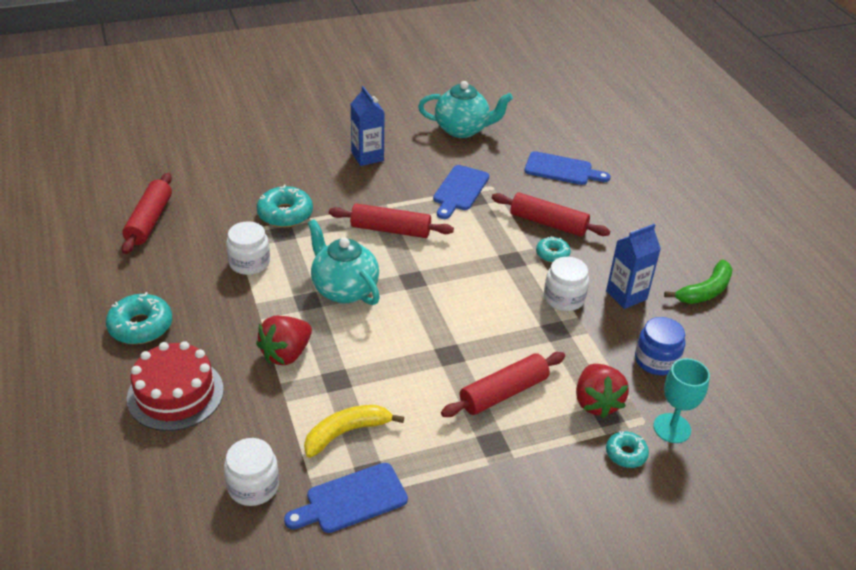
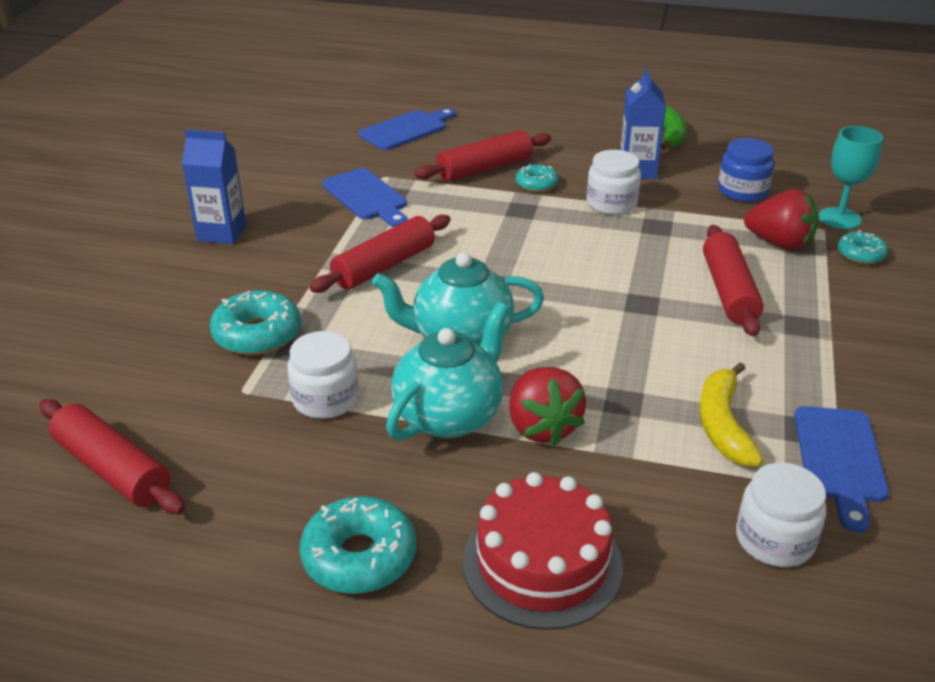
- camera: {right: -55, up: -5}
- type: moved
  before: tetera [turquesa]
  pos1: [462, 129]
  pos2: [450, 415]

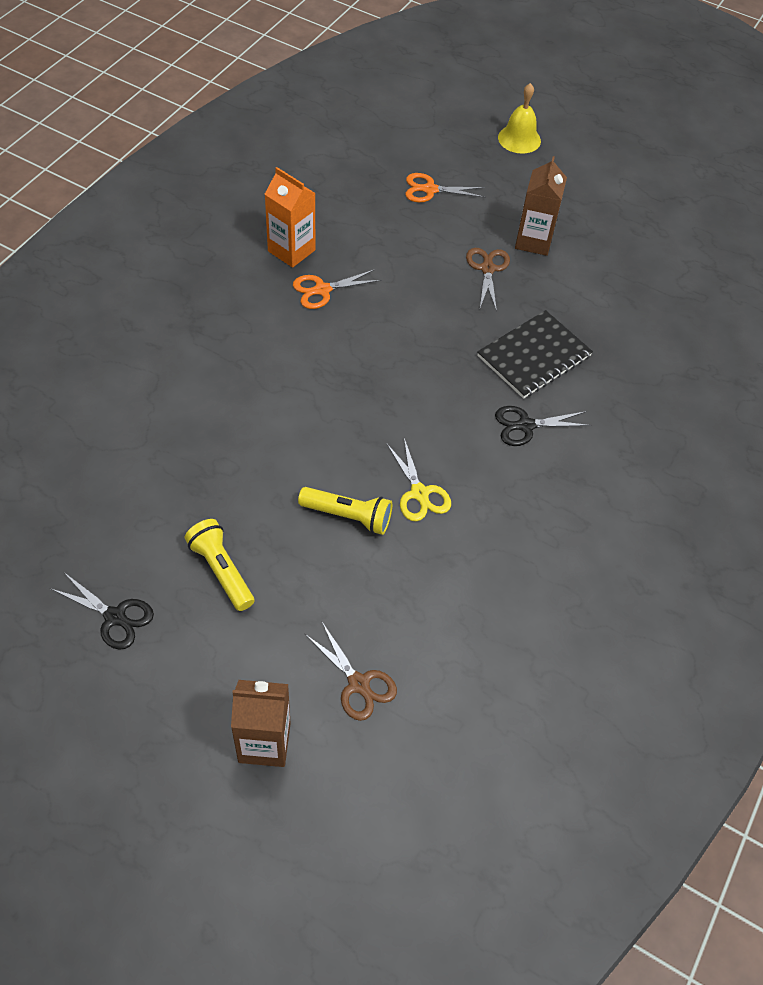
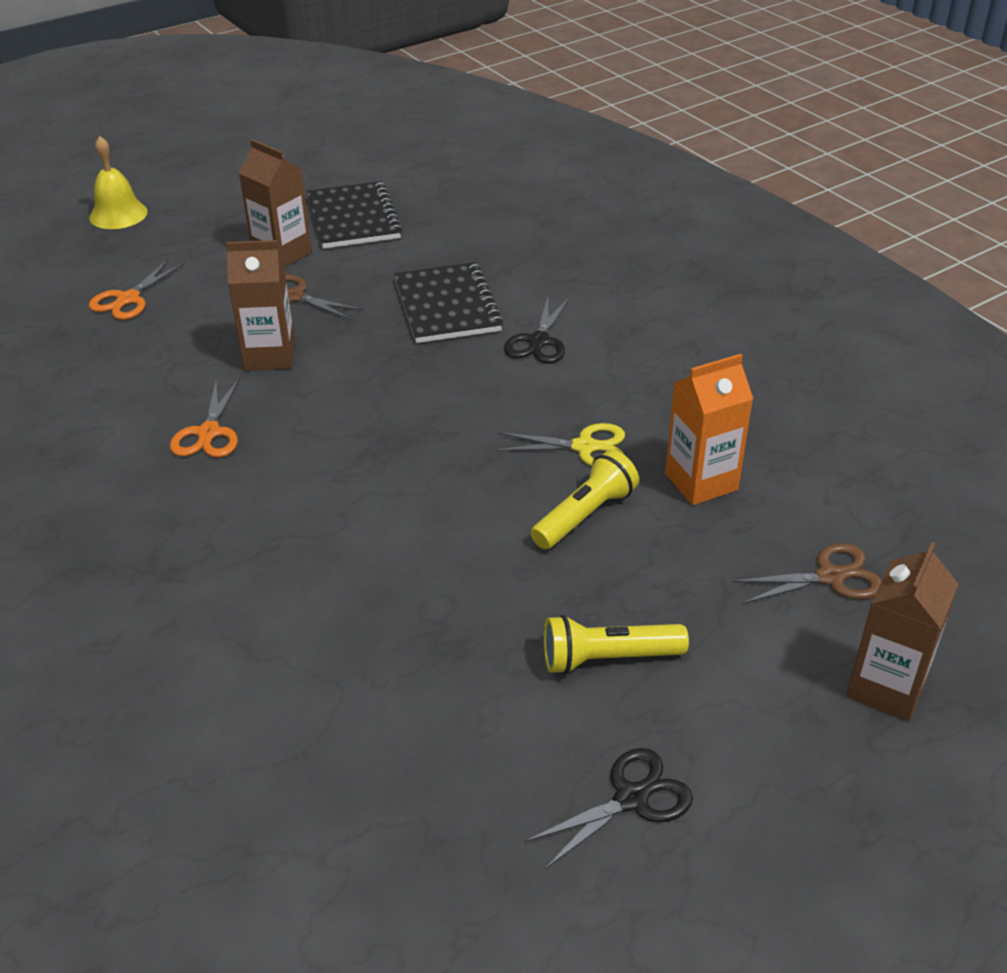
- camera: {right: -60, up: -15}
- type: moved
  before: cartón de leche [naranja]
  pos1: [291, 251]
  pos2: [701, 482]
- type: added
  after: cuaderno [negro]
  pos2: [353, 218]
- type: added
  after: cartón de leche [marrón]
  pos2: [270, 356]

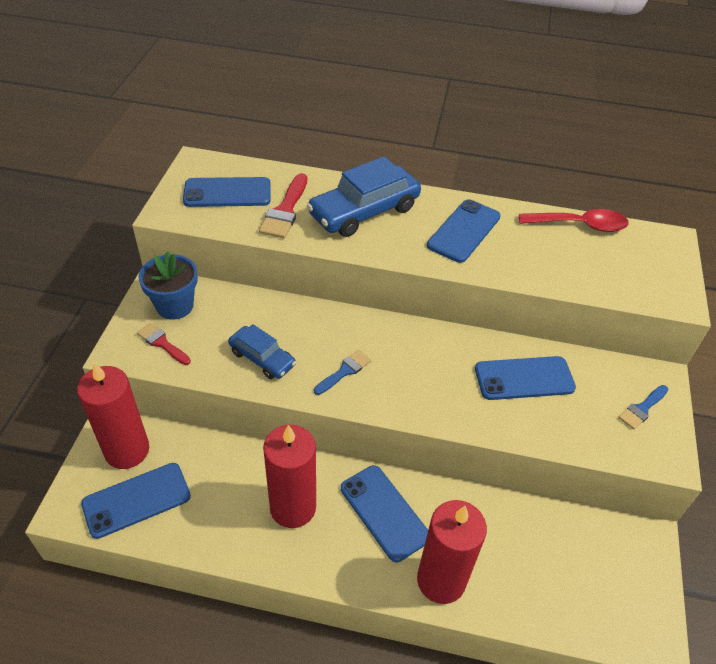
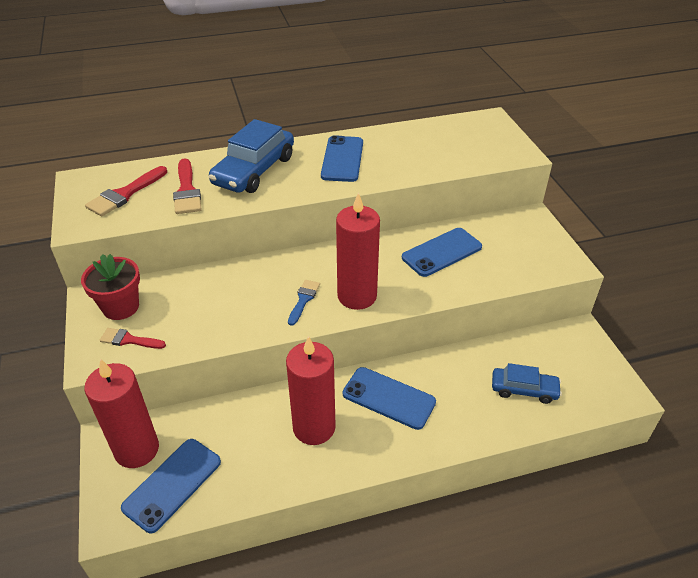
- camera: {right: -25, up: -5}
- type: replaced
  before: móvil [azul]
  after: pincel [rojo]
  pos1: [227, 193]
  pos2: [125, 194]
- type: removed
  before: cuchara [rojo]
  pos1: [579, 225]
- type: recoloured
  before: maceta [azul]
  after: maceta [rojo]
  pos1: [175, 306]
  pos2: [121, 307]
- type: moved
  before: coche [azul]
  pos1: [262, 358]
  pos2: [524, 390]
- type: removed
  before: pincel [azul]
  pos1: [642, 408]
- type: moved
  before: vela [rojo]
  pos1: [441, 580]
  pos2: [357, 296]

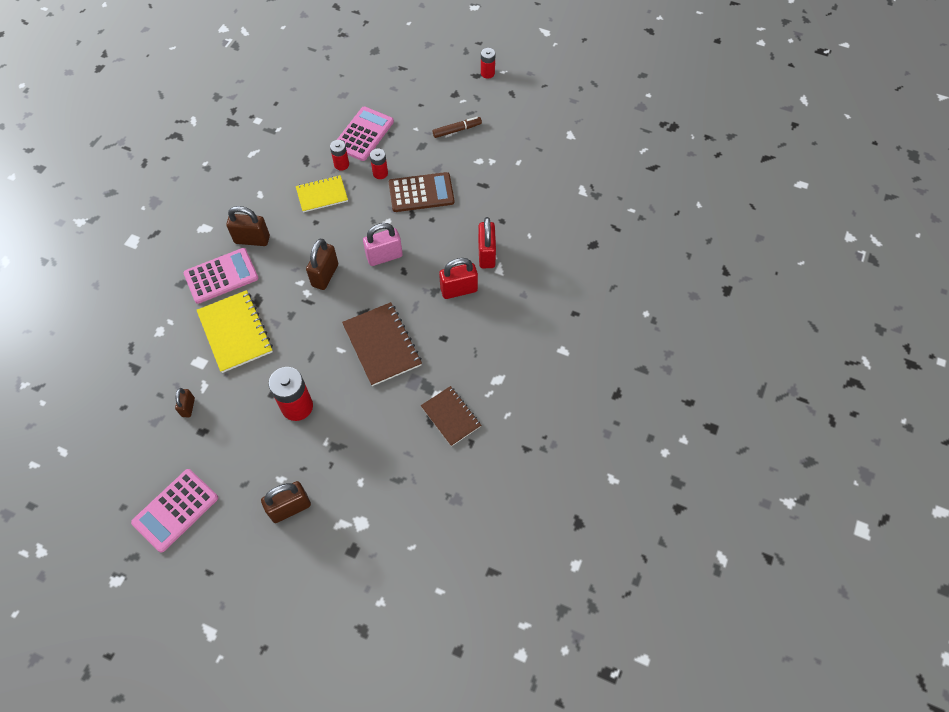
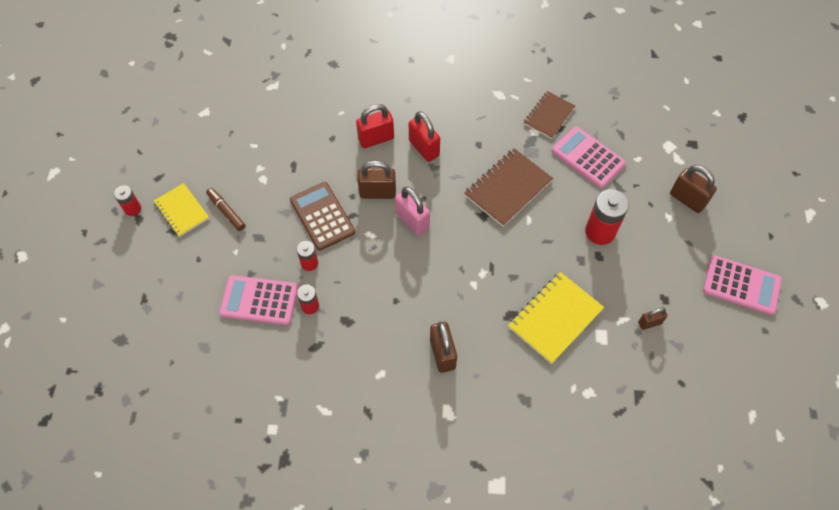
- camera: {right: -110, up: 0}
- type: moved
  before: cuaderno [amarillo]
  pos1: [322, 195]
  pos2: [182, 210]
- type: moved
  before: candado [marrón]
  pos1: [325, 275]
  pos2: [377, 192]
- type: moved
  before: calculadora [rosa]
  pos1: [221, 276]
  pos2: [588, 157]

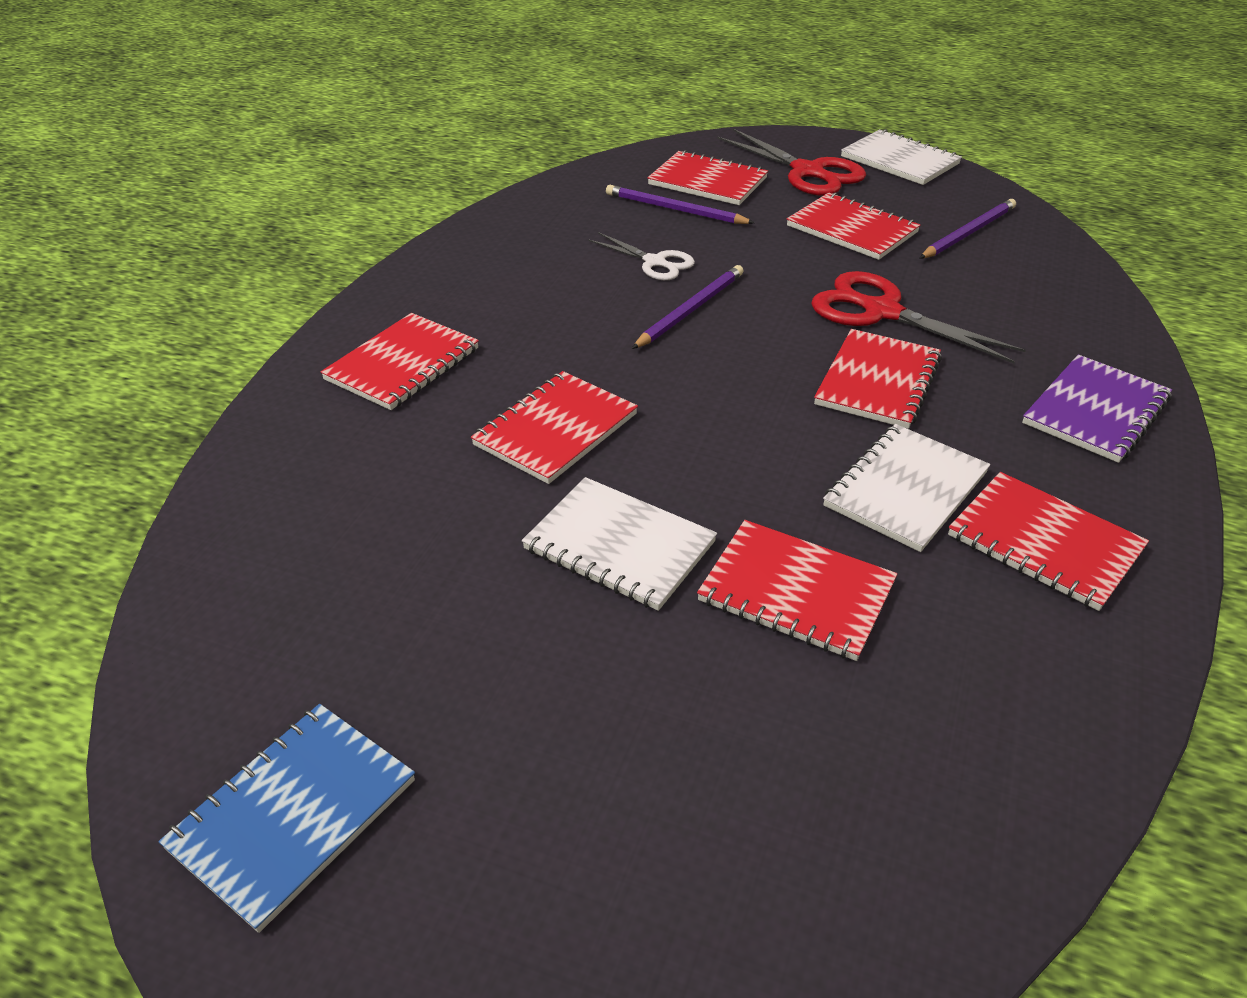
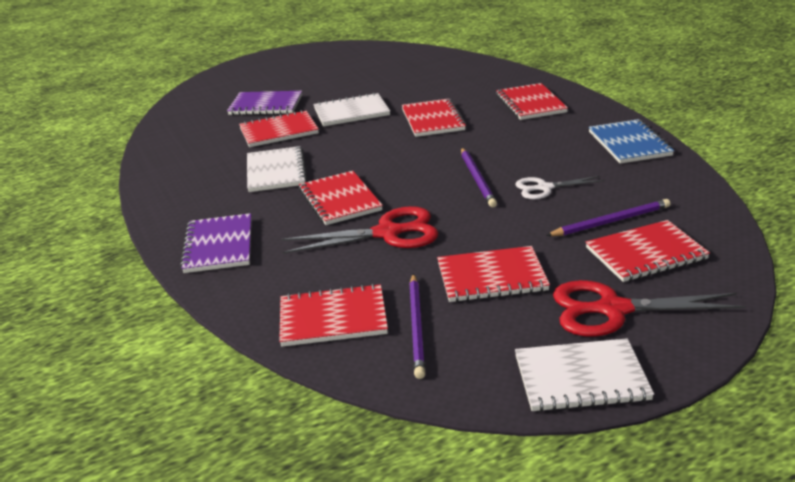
- camera: {right: 135, up: -10}
- type: moved
  before: cuaderno [rojo]
  pos1: [1044, 543]
  pos2: [333, 318]
- type: moved
  before: cuaderno [azul]
  pos1: [293, 814]
  pos2: [629, 144]
- type: added
  after: cuaderno [morado]
  pos2: [266, 105]

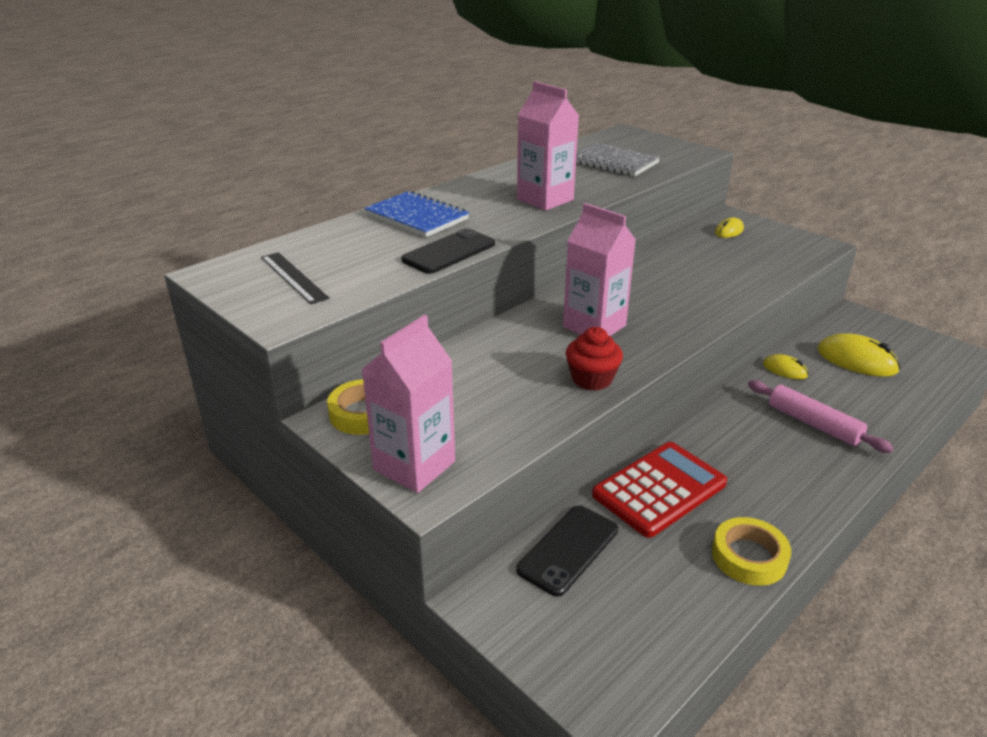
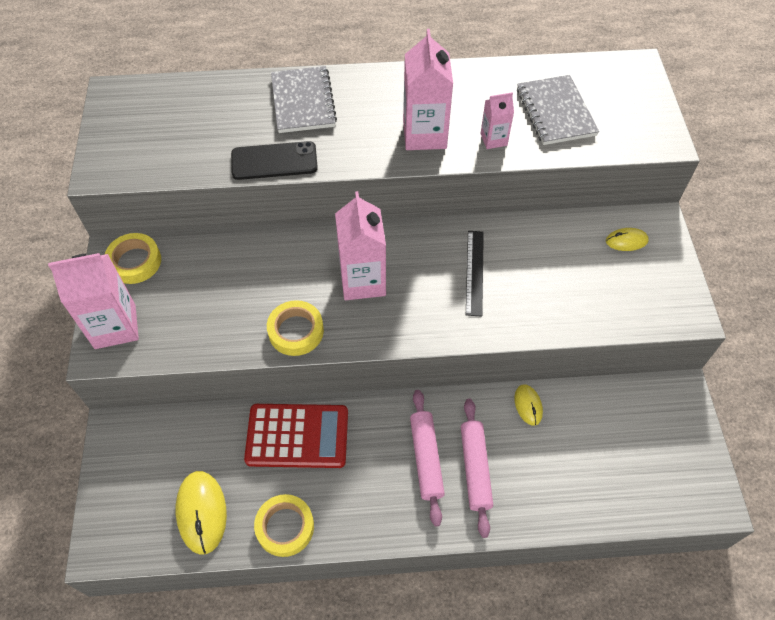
- camera: {right: 40, up: 25}
- type: recoloured
  before: cuaderno [azul]
  after: cuaderno [gris]
  pos1: [416, 217]
  pos2: [303, 102]
- type: moved
  before: regla [negro]
  pos1: [293, 277]
  pos2: [474, 272]
- type: replaced
  before: magdalena [rojo]
  after: cinta adhesiva [amarillo]
  pos1: [592, 379]
  pos2: [296, 331]
- type: moved
  before: ratón [amarillo]
  pos1: [856, 360]
  pos2: [201, 512]
- type: removed
  before: móvil [negro]
  pos1: [568, 549]
- type: added
  after: cartón de leche [rosa]
  pos2: [493, 139]
- type: added
  after: rodillo [rosa]
  pos2: [426, 458]

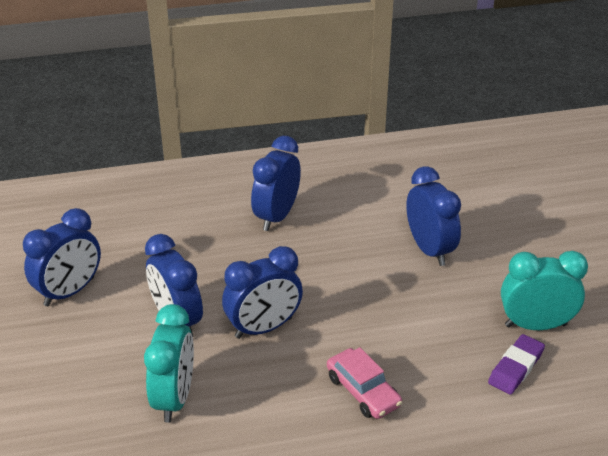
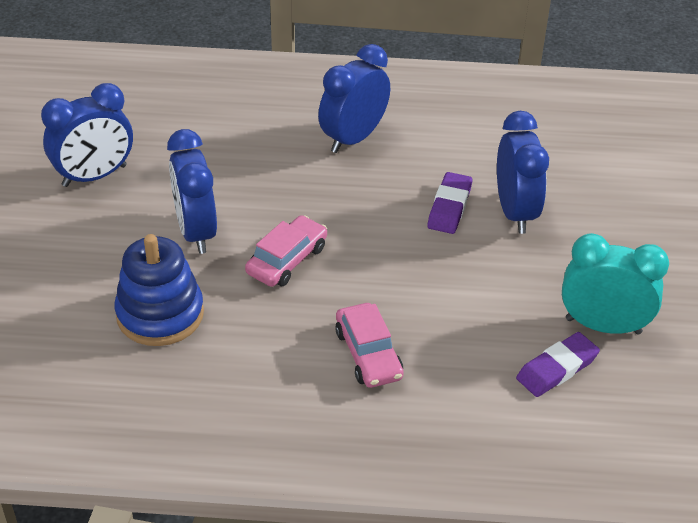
- camera: {right: 15, up: 5}
- type: replaced
  before: despertador [azul]
  after: coche [rosa]
  pos1: [263, 328]
  pos2: [287, 260]
- type: replaced
  before: despertador [turquesa]
  after: juguete apilable [azul]
  pos1: [174, 398]
  pos2: [160, 314]
- type: added
  after: goma de borrar [morado]
  pos2: [449, 207]

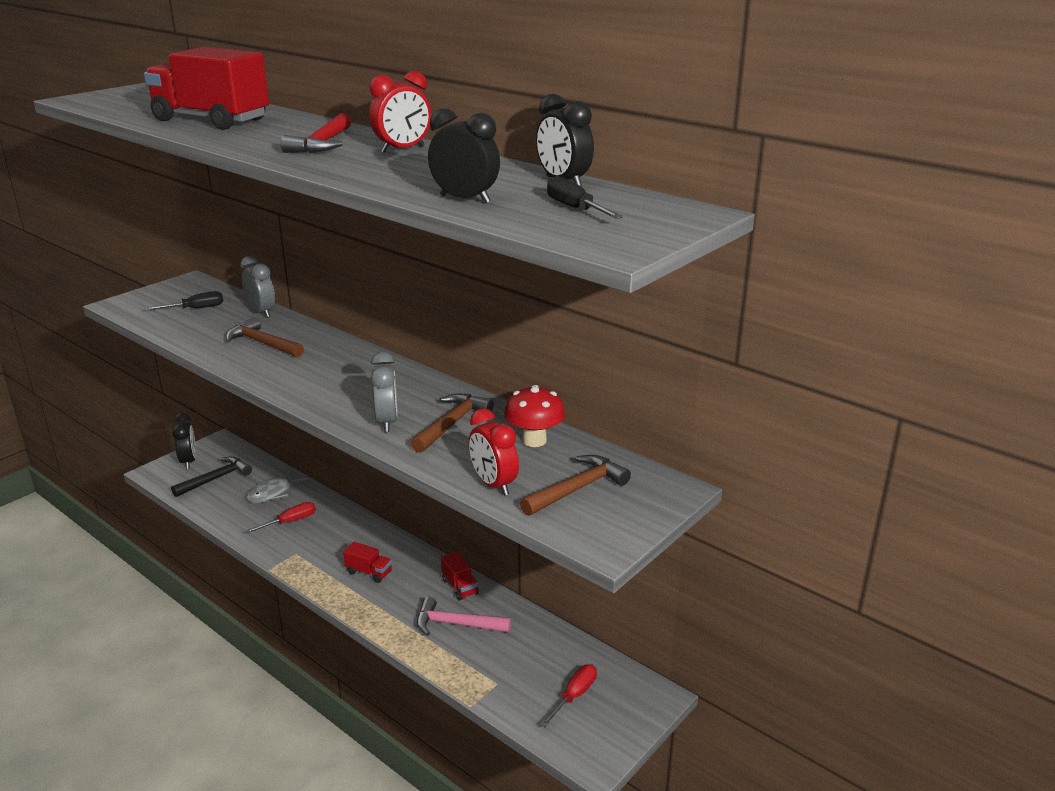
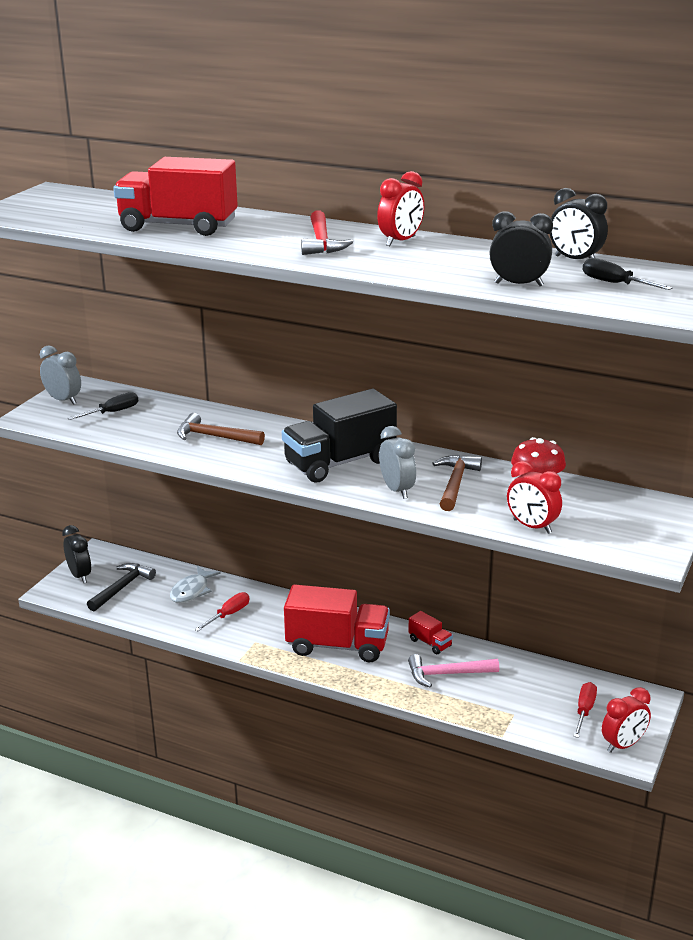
- camera: {right: -15, up: 0}
- type: moved
  before: despertador [gris]
  pos1: [261, 312]
  pos2: [63, 400]
- type: removed
  before: martillo [marrón]
  pos1: [577, 489]
- type: resized
  before: camión [rojo]
  pos1: [369, 572]
  pos2: [337, 645]
  scale: 2.25
- type: added
  after: camión [negro]
  pos2: [340, 463]
- type: added
  after: despertador [rojo]
  pos2: [623, 745]

